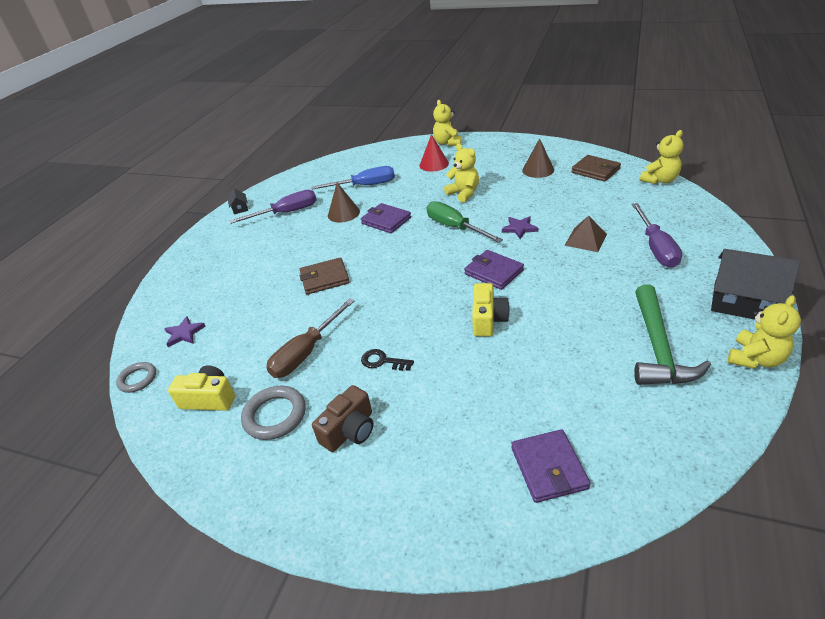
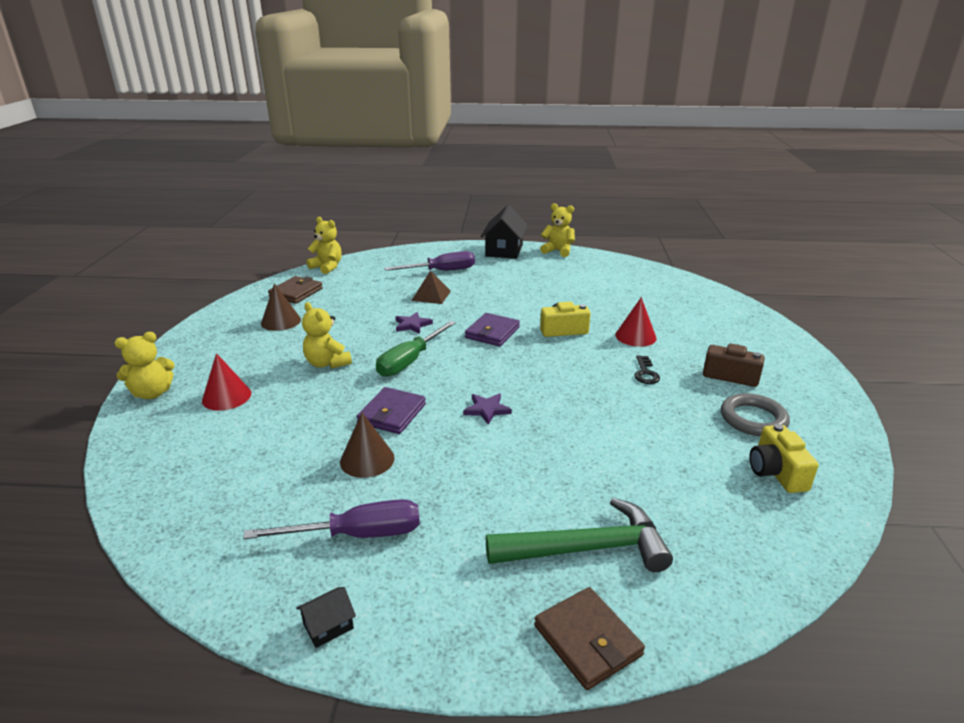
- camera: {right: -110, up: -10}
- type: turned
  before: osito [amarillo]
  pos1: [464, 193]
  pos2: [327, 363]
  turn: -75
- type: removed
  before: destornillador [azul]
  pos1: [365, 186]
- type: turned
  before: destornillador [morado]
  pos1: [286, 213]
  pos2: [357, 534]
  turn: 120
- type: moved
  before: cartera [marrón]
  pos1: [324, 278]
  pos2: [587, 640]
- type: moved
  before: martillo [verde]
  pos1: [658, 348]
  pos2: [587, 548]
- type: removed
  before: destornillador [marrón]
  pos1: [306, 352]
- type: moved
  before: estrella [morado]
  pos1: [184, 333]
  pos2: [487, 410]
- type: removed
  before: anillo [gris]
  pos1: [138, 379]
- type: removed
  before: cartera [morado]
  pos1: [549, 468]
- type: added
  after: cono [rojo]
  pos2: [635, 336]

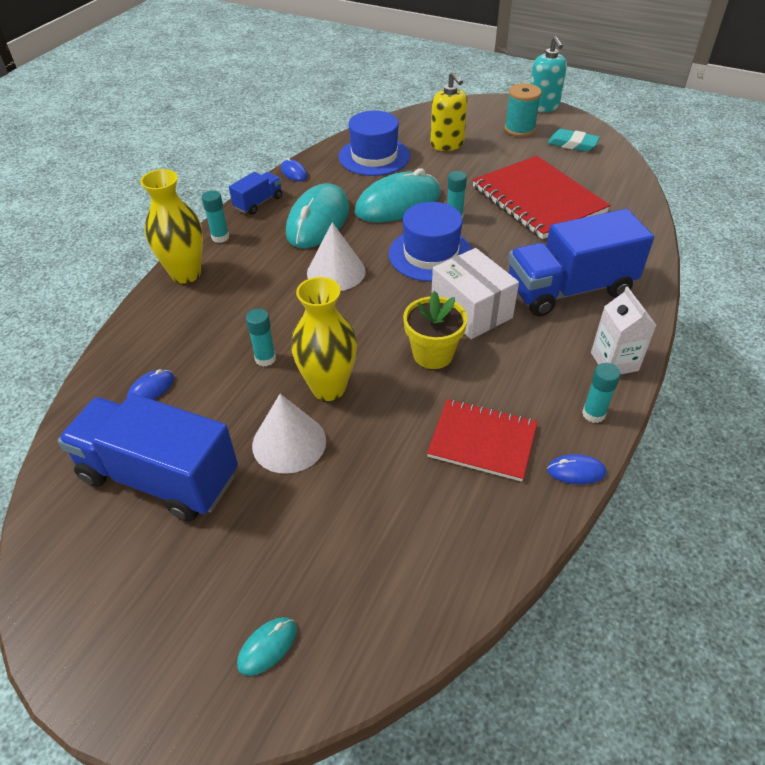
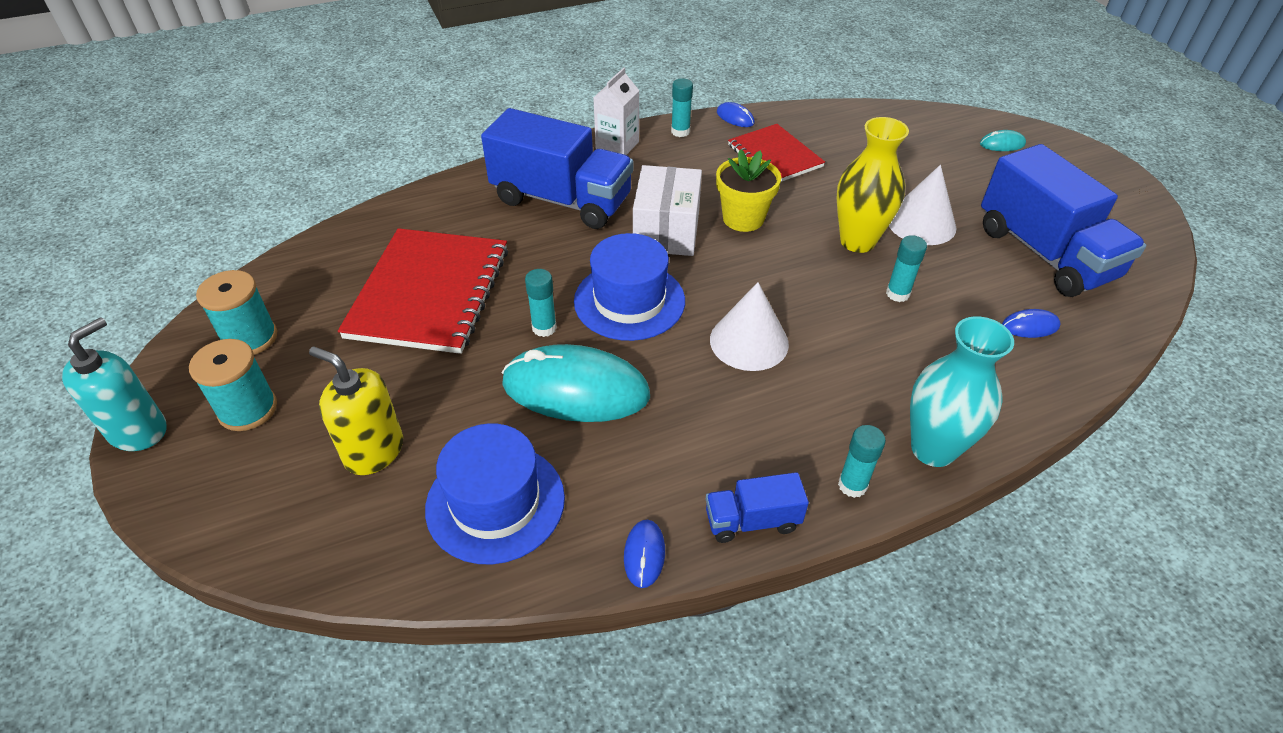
- camera: {right: -140, up: 0}
- type: turned
  before: dispensador de jabón [amarillo]
  pos1: [447, 144]
  pos2: [374, 451]
  turn: -75
- type: replaced
  before: goma de borrar [turquesa]
  after: carrete [turquesa]
  pos1: [572, 144]
  pos2: [250, 338]
- type: recoloured
  before: florero [amarillo]
  after: florero [turquesa]
  pos1: [186, 274]
  pos2: [933, 449]
- type: removed
  before: ratón [turquesa]
  pos1: [318, 221]

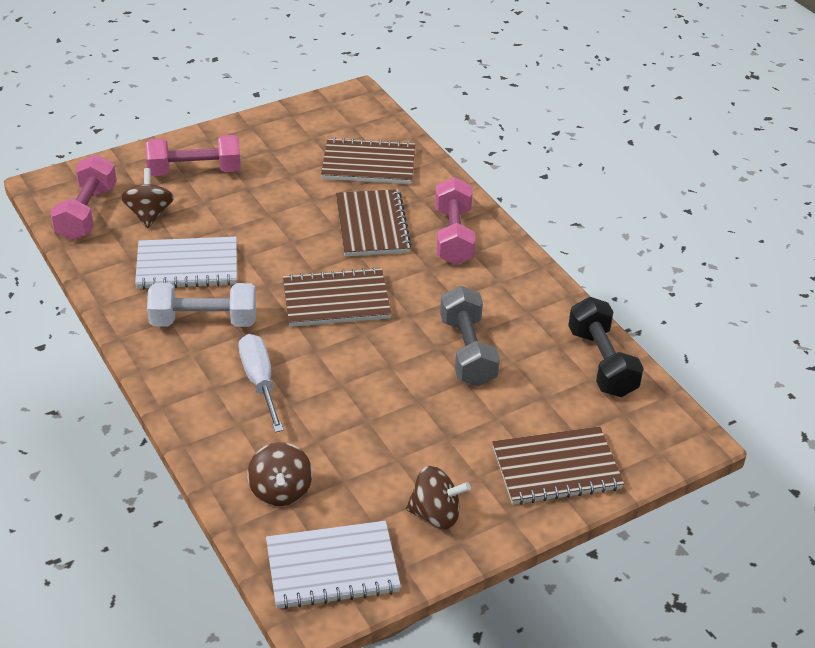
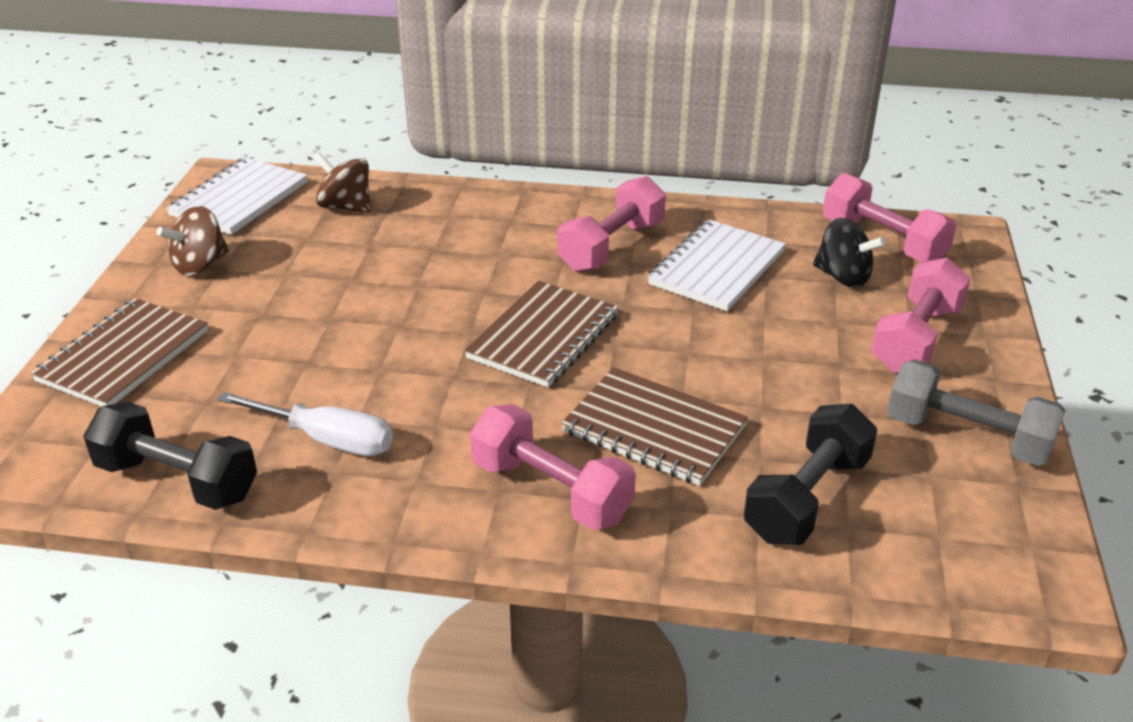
- camera: {right: 130, up: -5}
- type: replaced
  before: cuaderno [marrón]
  after: mancuerna [negro]
  pos1: [368, 164]
  pos2: [807, 498]
- type: recoloured
  before: peonza [marrón]
  after: peonza [negro]
  pos1: [149, 214]
  pos2: [843, 277]
- type: recoloured
  before: mancuerna [blanco]
  after: mancuerna [rosa]
  pos1: [204, 321]
  pos2: [612, 247]
- type: moved
  before: mancuerna [gris]
  pos1: [467, 351]
  pos2: [967, 437]
- type: moved
  before: destornillador [blanco]
  pos1: [260, 382]
  pos2: [326, 439]

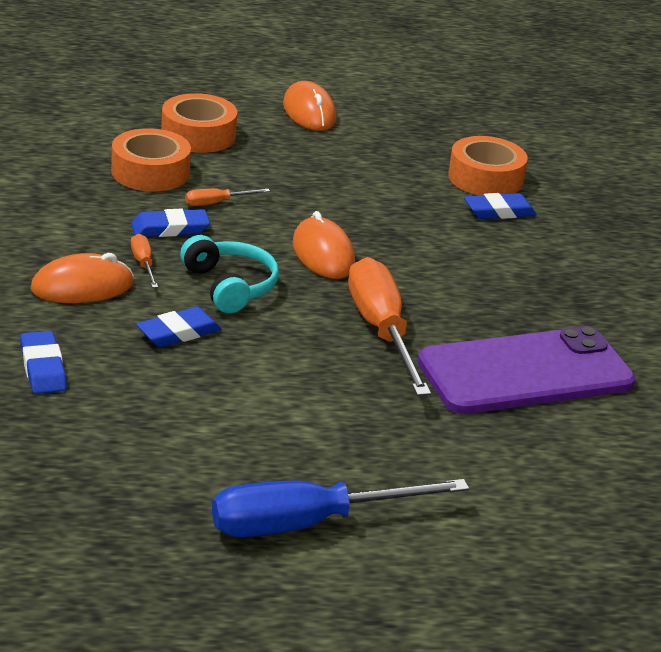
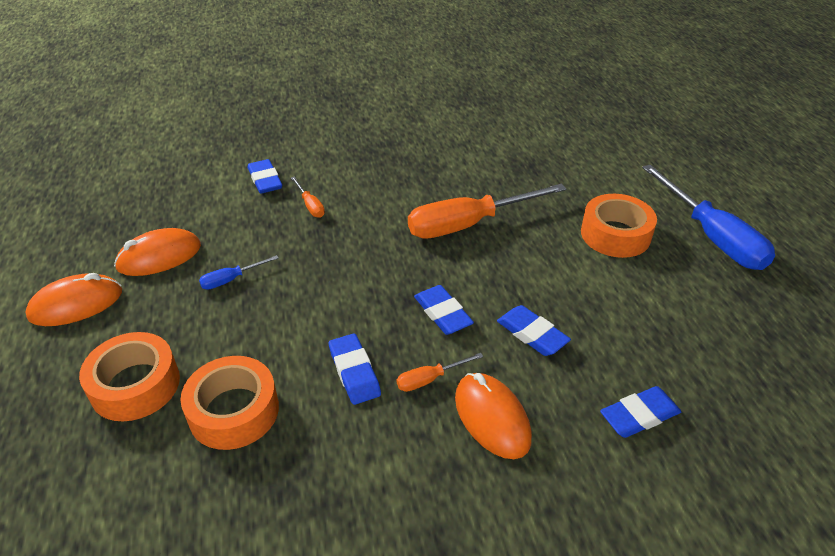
- camera: {right: -95, up: 10}
- type: moved
  before: cinta adhesiva [naranja]
  pos1: [485, 178]
  pos2: [615, 234]
- type: moved
  before: destornillador [naranja]
  pos1: [216, 203]
  pos2: [310, 205]
- type: moved
  before: ratón [naranja]
  pos1: [323, 254]
  pos2: [159, 257]
- type: replaced
  before: auriculares [turquesa]
  after: goma de borrar [azul]
  pos1: [230, 286]
  pos2: [442, 313]
- type: removed
  before: móvil [morado]
  pos1: [525, 373]
- type: added
  after: destornillador [azul]
  pos2: [231, 279]

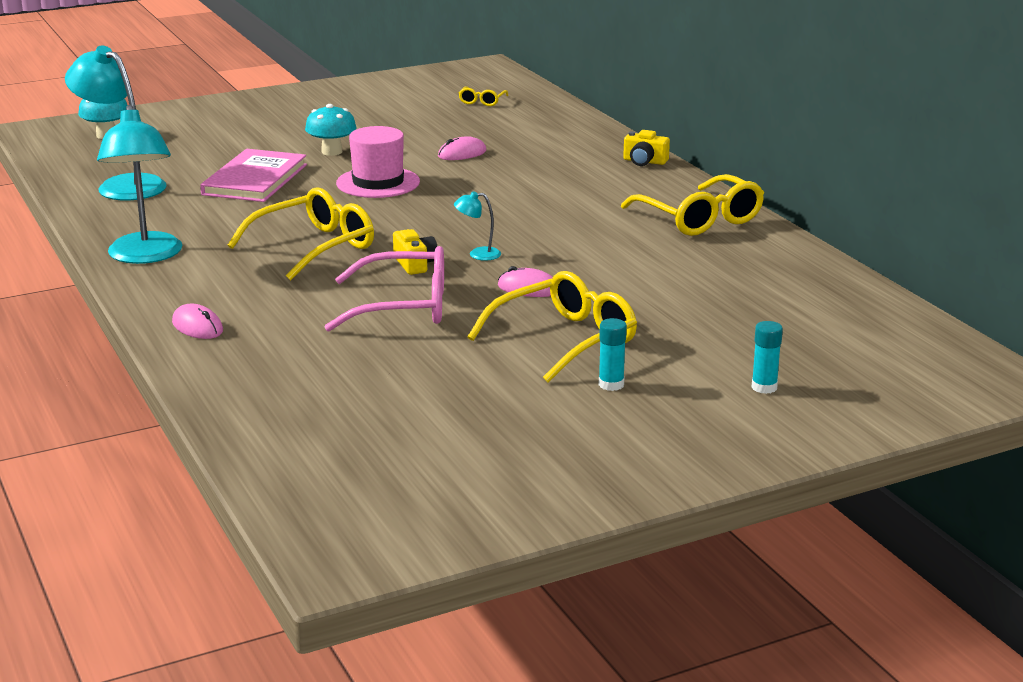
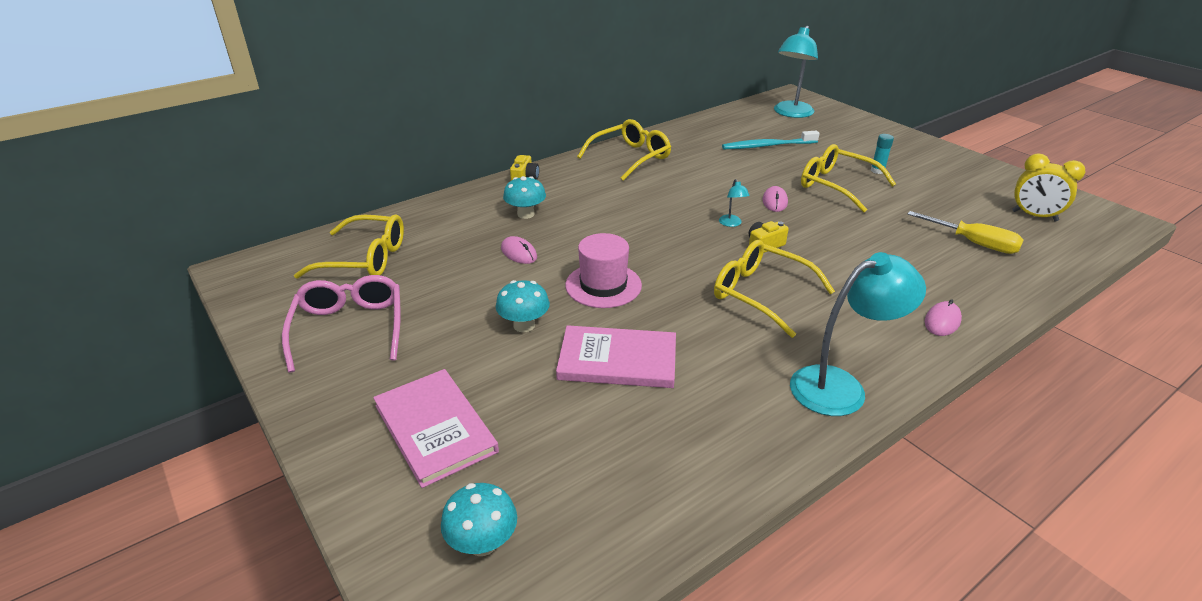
- camera: {right: -100, up: 10}
- type: moved
  before: lámpara [turquesa]
  pos1: [122, 185]
  pos2: [791, 113]
- type: resized
  before: gafas [amarillo]
  pos1: [482, 101]
  pos2: [364, 259]
  scale: 2.15
- type: moved
  before: gafas [rosa]
  pos1: [403, 307]
  pos2: [349, 328]
- type: removed
  before: barra de pegamento [turquesa]
  pos1: [764, 387]
- type: added
  after: cepillo de dientes [turquesa]
  pos2: [767, 146]
- type: added
  after: despertador [amarillo]
  pos2: [1034, 216]
- type: added
  after: seta [turquesa]
  pos2: [525, 214]
- type: added
  after: destornillador [amarillo]
  pos2: [973, 243]
- type: added
  after: libro [rosa]
  pos2: [435, 428]

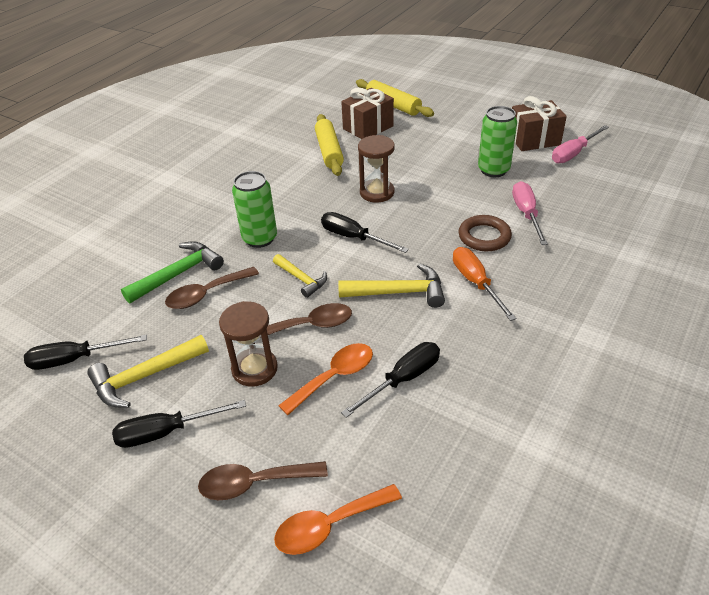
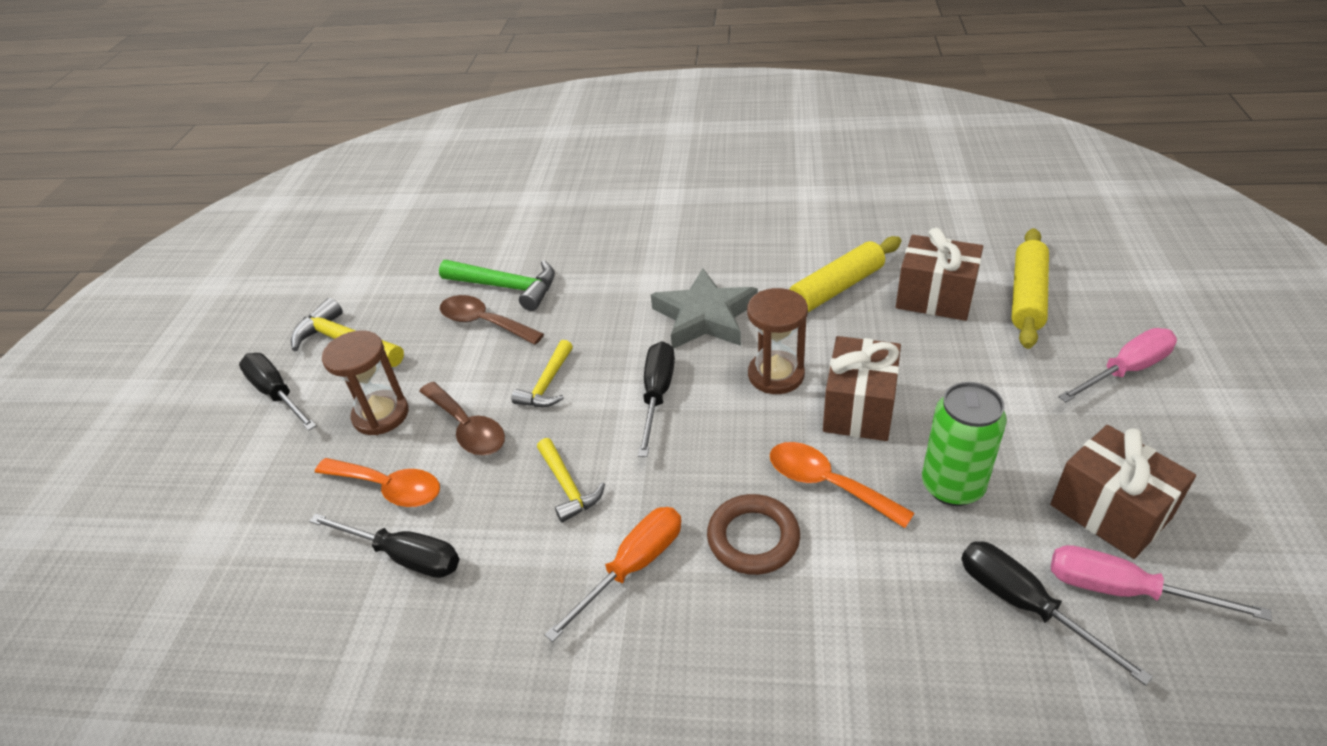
- camera: {right: 65, up: 0}
- type: removed
  before: lata [verde]
  pos1: [260, 238]
- type: moved
  before: destornillador [rosa]
  pos1: [526, 214]
  pos2: [1125, 370]
- type: resized
  before: martillo [amarillo]
  pos1: [398, 292]
  pos2: [568, 486]
  scale: 0.65
- type: moved
  before: destornillador [negro]
  pos1: [75, 359]
  pos2: [1024, 604]
- type: removed
  before: cuchara [marrón]
  pos1: [254, 483]
- type: moved
  before: cuchara [naranja]
  pos1: [329, 525]
  pos2: [827, 484]
- type: added
  after: estrella [gris]
  pos2: [705, 317]
- type: added
  after: regalo [marrón]
  pos2: [859, 408]

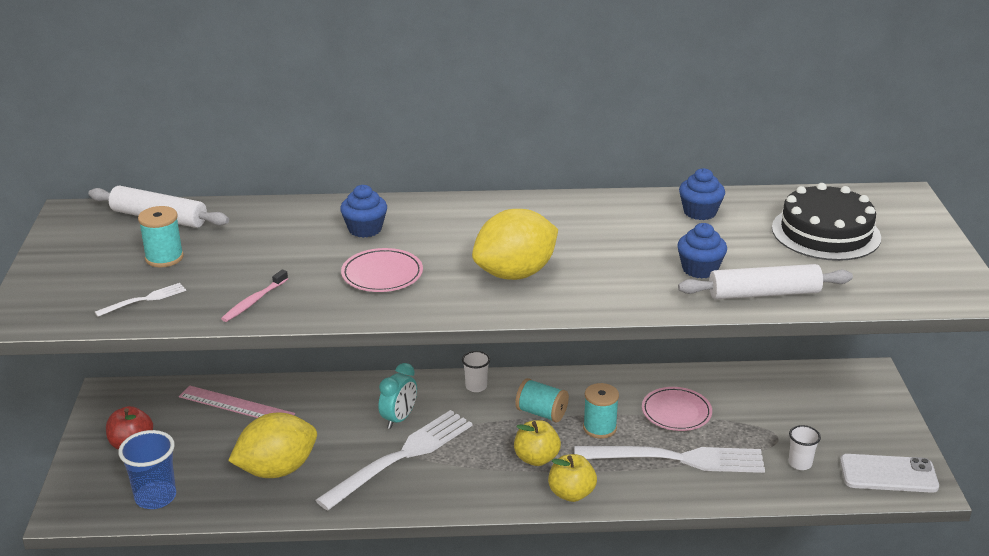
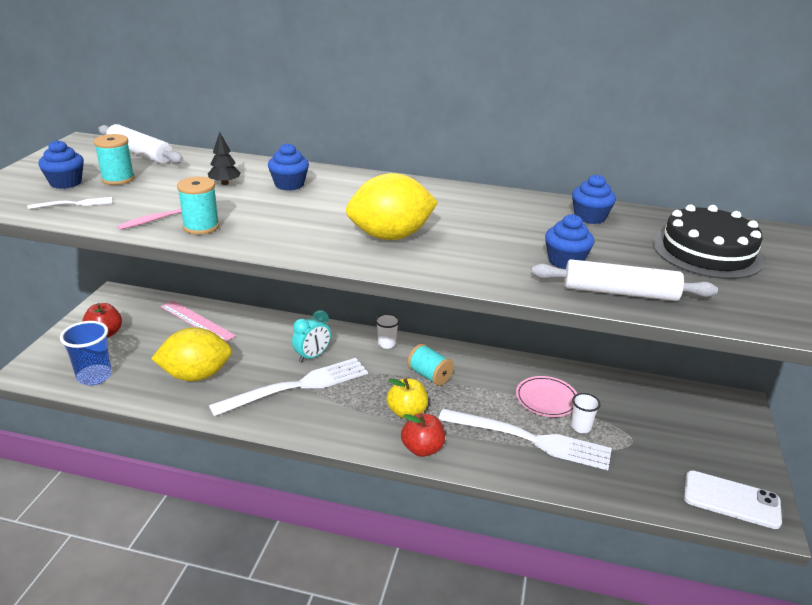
- camera: {right: 15, up: 0}
- type: removed
  before: plato [rosa]
  pos1: [382, 274]
- type: moved
  before: carrete [turquesa]
  pos1: [599, 428]
  pos2: [201, 227]
- type: moved
  before: vaso [blanco]
  pos1: [800, 463]
  pos2: [580, 427]
- type: recoloured
  before: manzana [amarillo]
  after: manzana [rojo]
  pos1: [571, 493]
  pos2: [422, 449]
- type: added
  after: árbol [negro]
  pos2: [225, 183]
- type: added
  after: magdalena [azul]
  pos2: [66, 183]

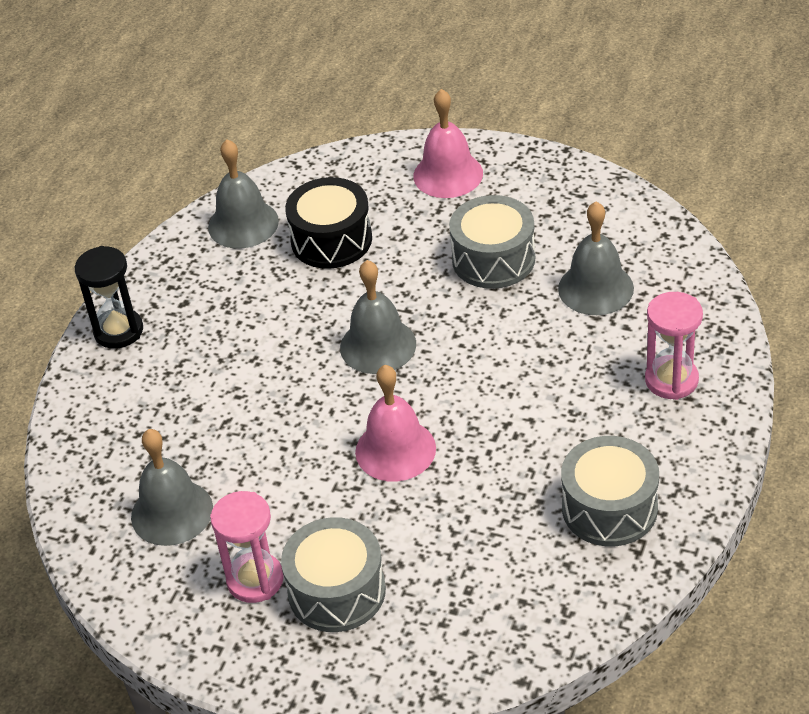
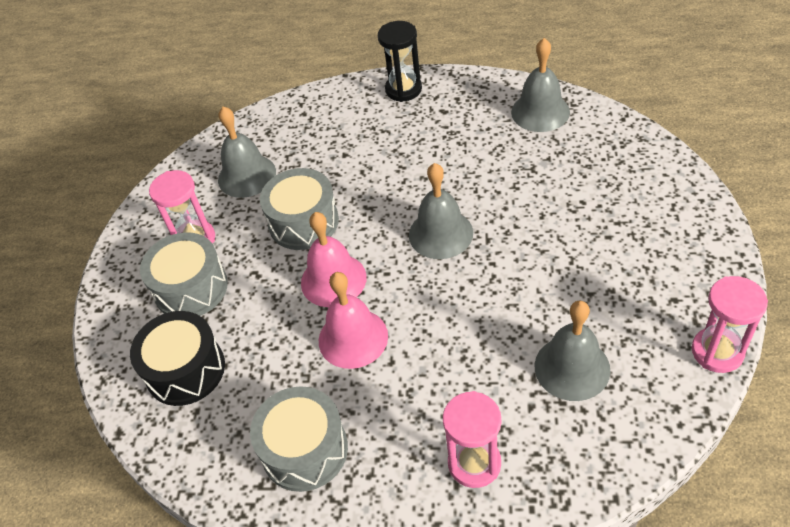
- camera: {right: 75, up: 5}
- type: moved
  before: campana [rosa]
  pos1: [448, 174]
  pos2: [353, 338]
- type: moved
  before: tambor [negro]
  pos1: [331, 240]
  pos2: [185, 370]
- type: moved
  before: tambor [gris]
  pos1: [493, 259]
  pos2: [303, 222]
- type: added
  after: reloj de arena [rosa]
  pos2: [717, 352]

